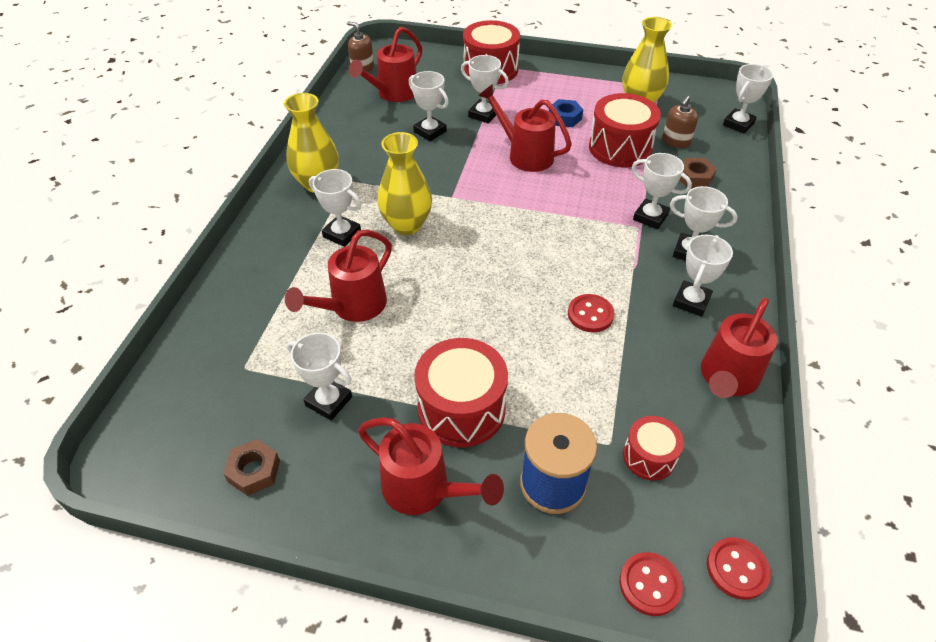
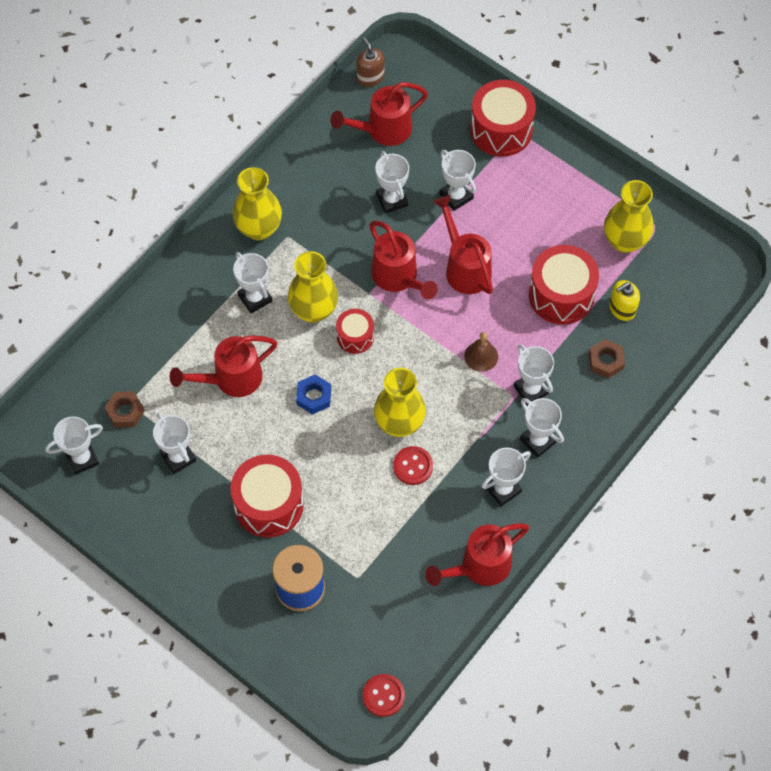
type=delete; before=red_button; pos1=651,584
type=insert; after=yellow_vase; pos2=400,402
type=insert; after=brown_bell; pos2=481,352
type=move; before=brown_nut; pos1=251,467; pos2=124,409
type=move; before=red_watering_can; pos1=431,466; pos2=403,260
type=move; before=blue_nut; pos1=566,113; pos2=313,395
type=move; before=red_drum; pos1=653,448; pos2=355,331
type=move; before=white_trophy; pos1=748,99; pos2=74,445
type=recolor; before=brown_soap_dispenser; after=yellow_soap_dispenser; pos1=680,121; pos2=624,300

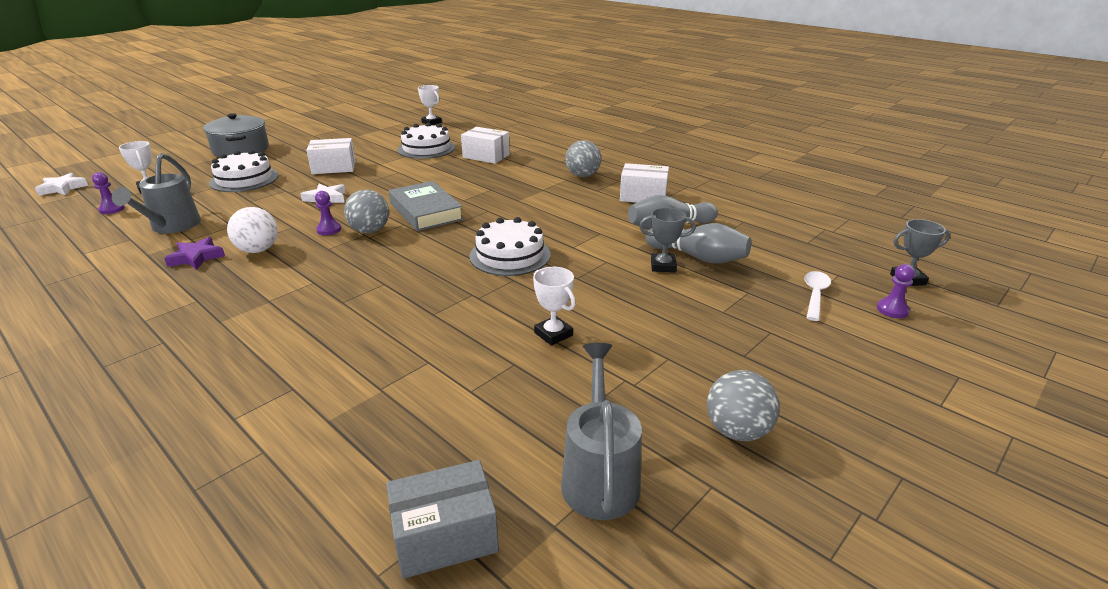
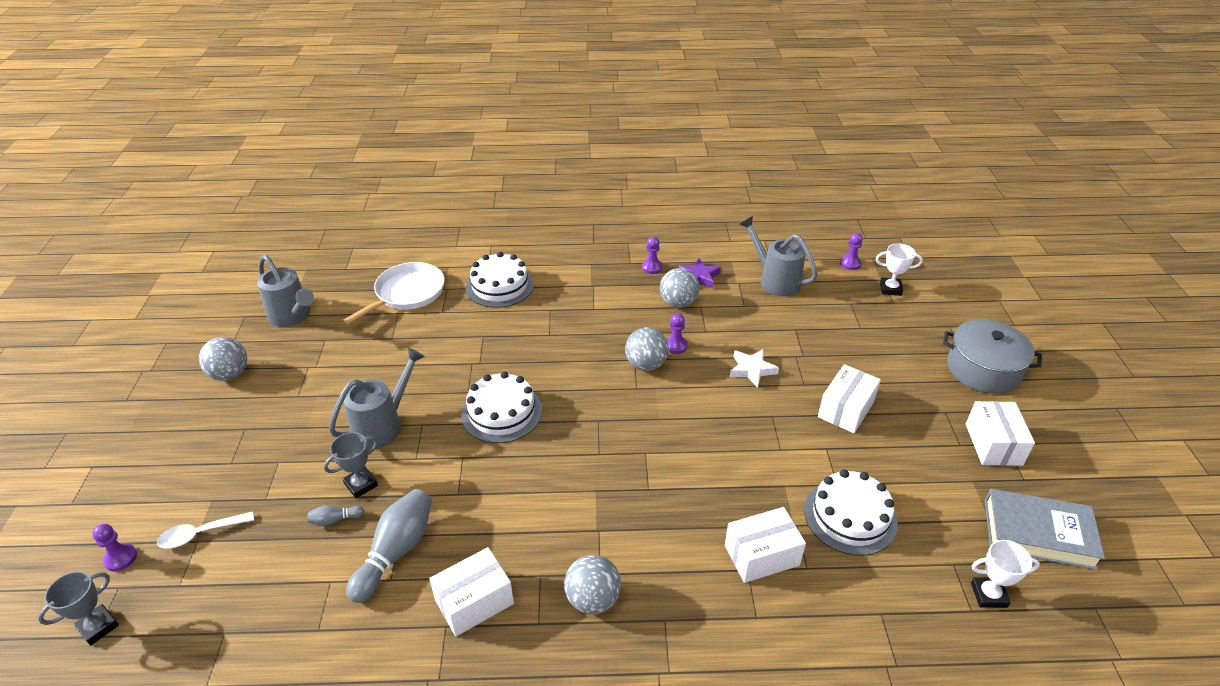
type=delete; before=white_star; pos1=61,184
type=delete; before=grey_box; pos1=442,519
type=delete; before=white_trophy; pos1=554,306
type=insert; after=grey_watering_can; pos2=377,398
type=insert; after=white_pan; pos2=394,293
type=insert; after=purple_pawn; pos2=652,255
type=insert; after=white_box; pos2=1000,433
type=move; before=white_cake; pos1=243,171; pos2=500,280
type=move; before=grey_book; pos1=426,206; pos2=1045,529
type=recolor; before=white_ball; after=grey_ball; pos1=252,230; pos2=680,288
type=rotate; before=white_spoon; pos1=817,296; pos2=205,530; turn=90
type=resize; before=grey_bowling_pin; pos1=698,243; pos2=336,515; scale=0.45

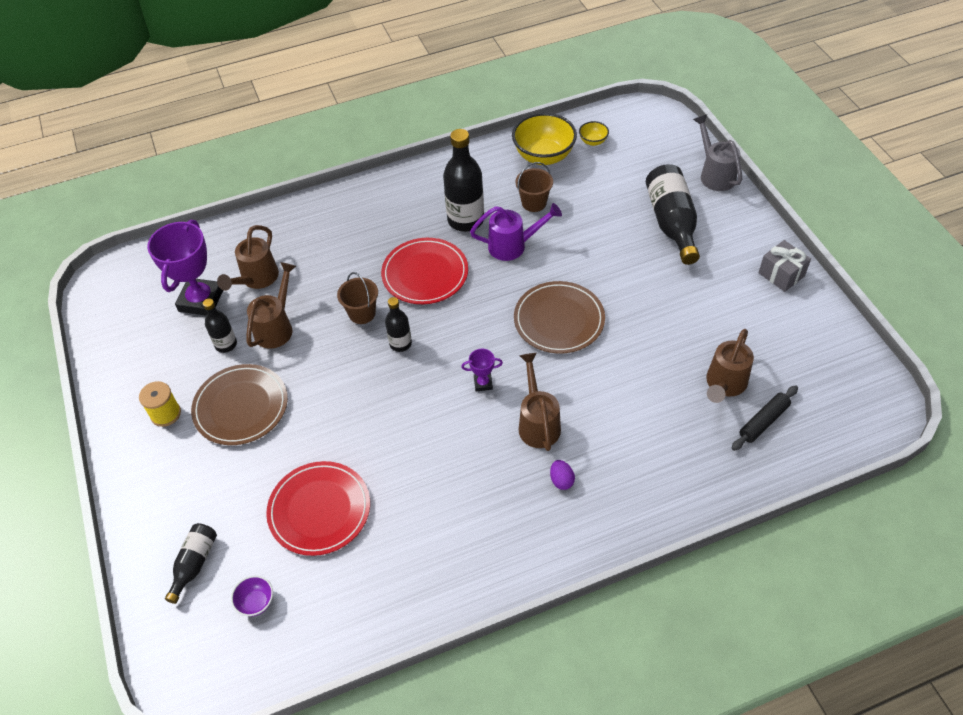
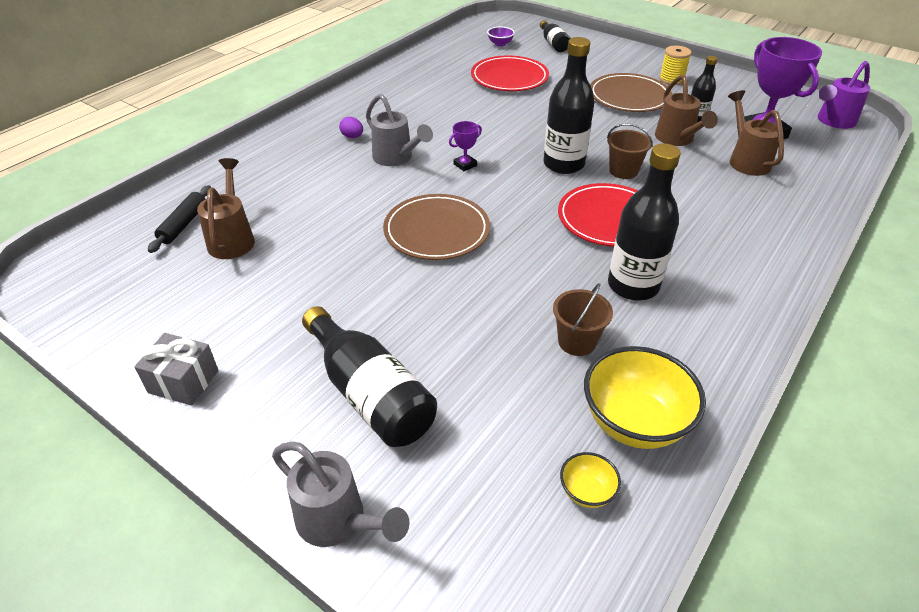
type=move; before=purple_watering_can; pos1=516,232; pos2=844,95
type=recolor; before=brown_watering_can; after=grey_watering_can; pos1=540,402; pos2=399,130
type=resize; before=black_bottle; pos1=398,324; pos2=569,105; scale=1.8

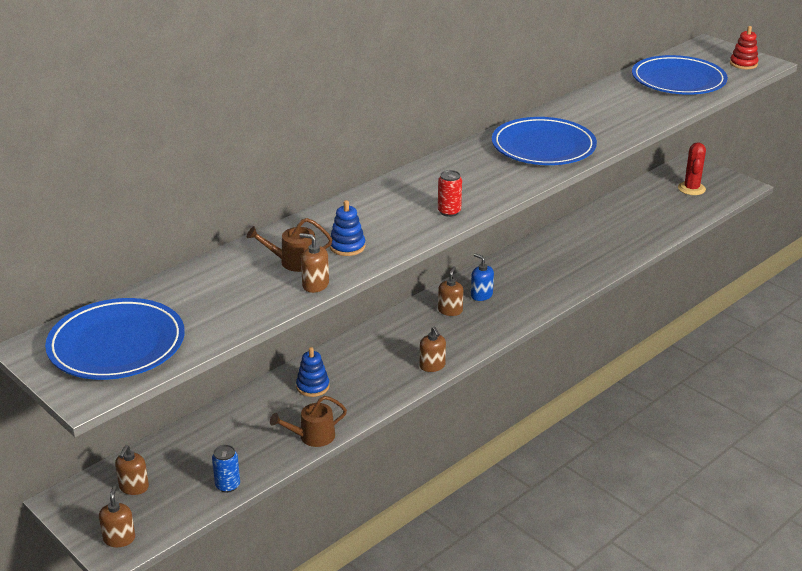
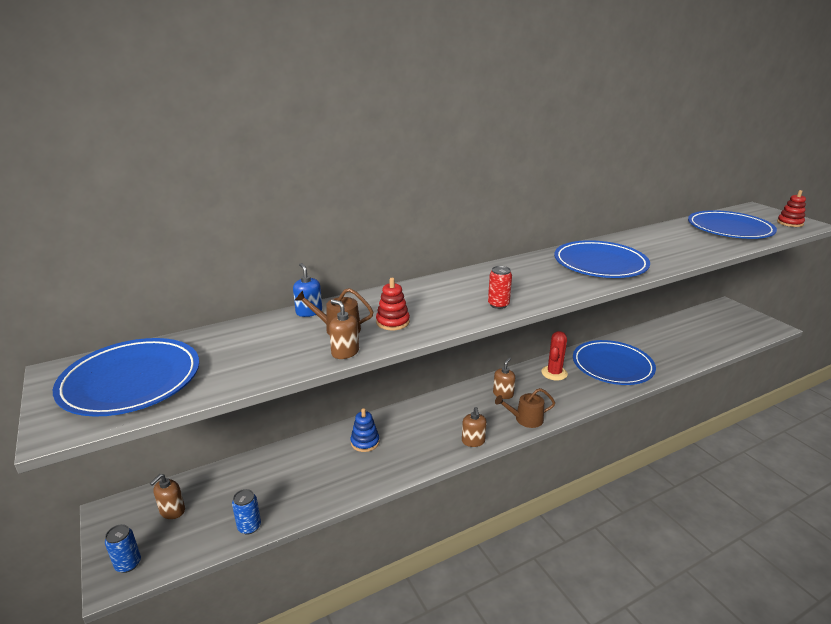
type=insert; after=blue_plate; pos2=614,362
type=move; before=brown_watering_can; pos1=308,421; pos2=525,408
type=move; before=blue_soap_dispenser; pos1=482,277; pos2=307,290
type=move; before=red_cactus; pos1=692,168; pos2=554,355
type=replace; before=brown_soap_dispenser; after=blue_can; pos1=117,516; pos2=123,548
type=recolor; before=blue_stacking_toy; after=red_stacking_toy; pos1=347,228; pos2=393,304

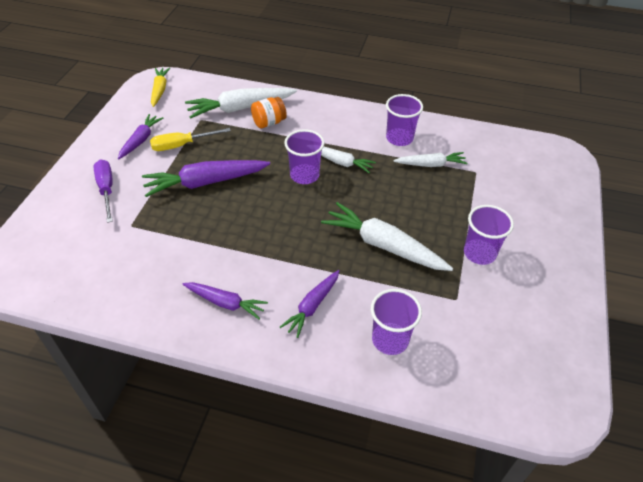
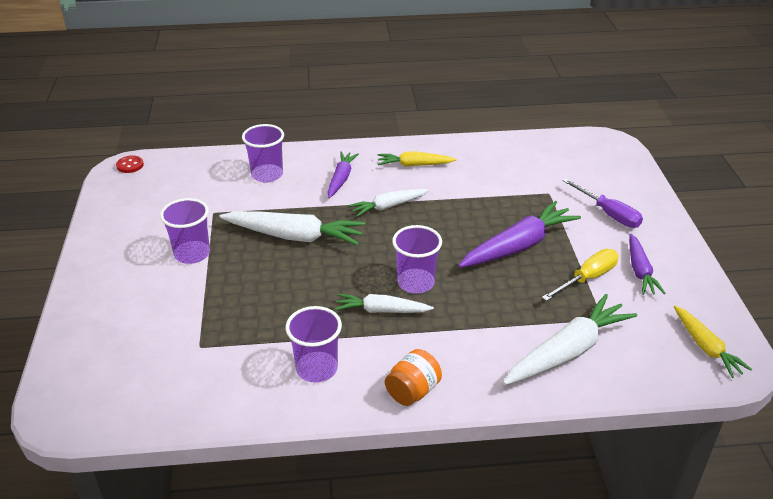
type=insert; after=red_button; pos2=130,164
type=move; before=orange_jar; pos1=269,112; pos2=413,377
type=move; before=white_carrot; pos1=430,159; pos2=389,203
type=recolor; before=purple_carrot; after=yellow_carrot; pos1=225,300; pos2=417,159

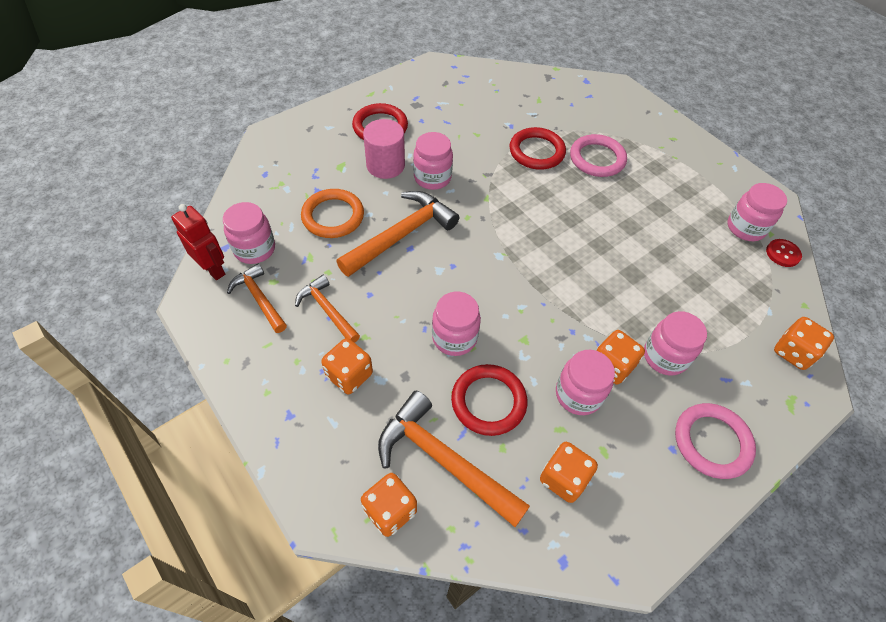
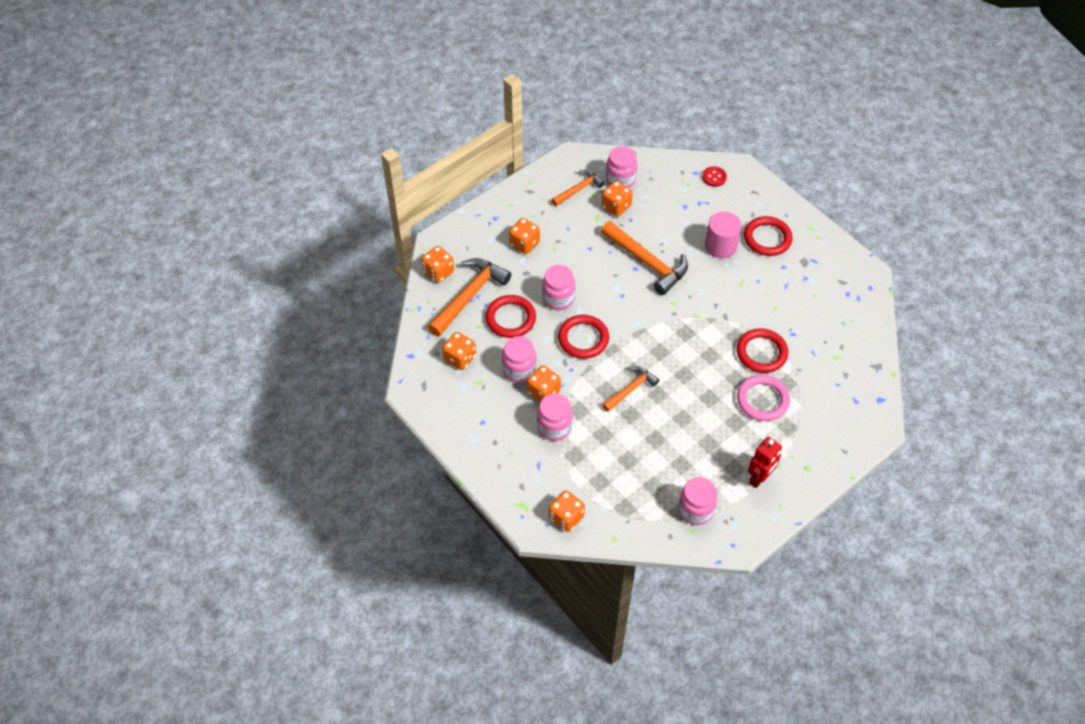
type=delete; before=orange_ring; pos1=332,213
type=delete; before=pink_jar; pos1=433,161
type=delete; before=pink_ring; pos1=715,441
type=insert; after=red_ring; pos2=583,337
type=insert; after=orange_dice; pos2=617,198
type=move; before=red_robot; pos1=198,242; pos2=765,462
type=move; before=orange_hammer; pos1=327,309; pos2=630,389
type=move; before=red_button; pos1=784,253; pos2=714,176

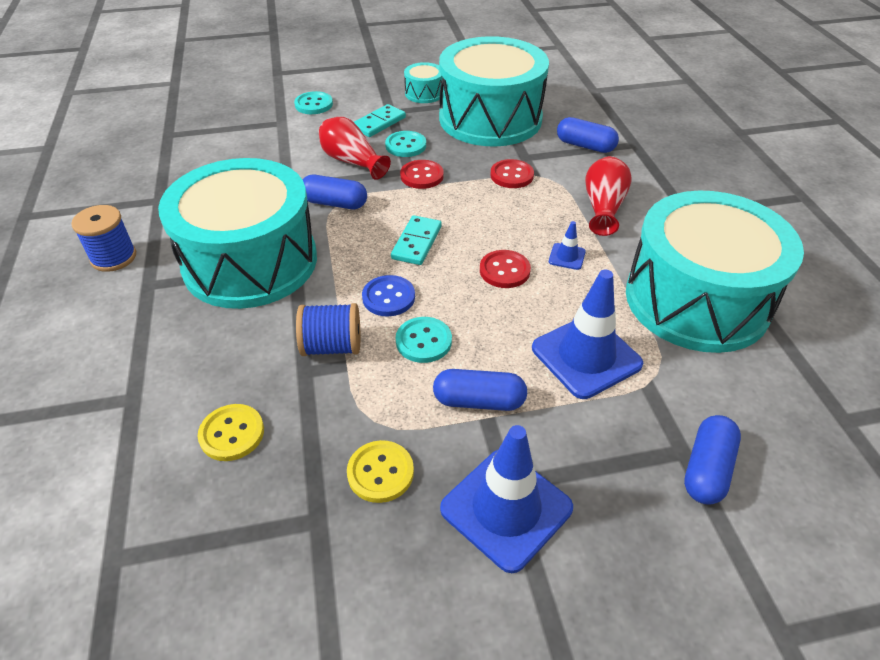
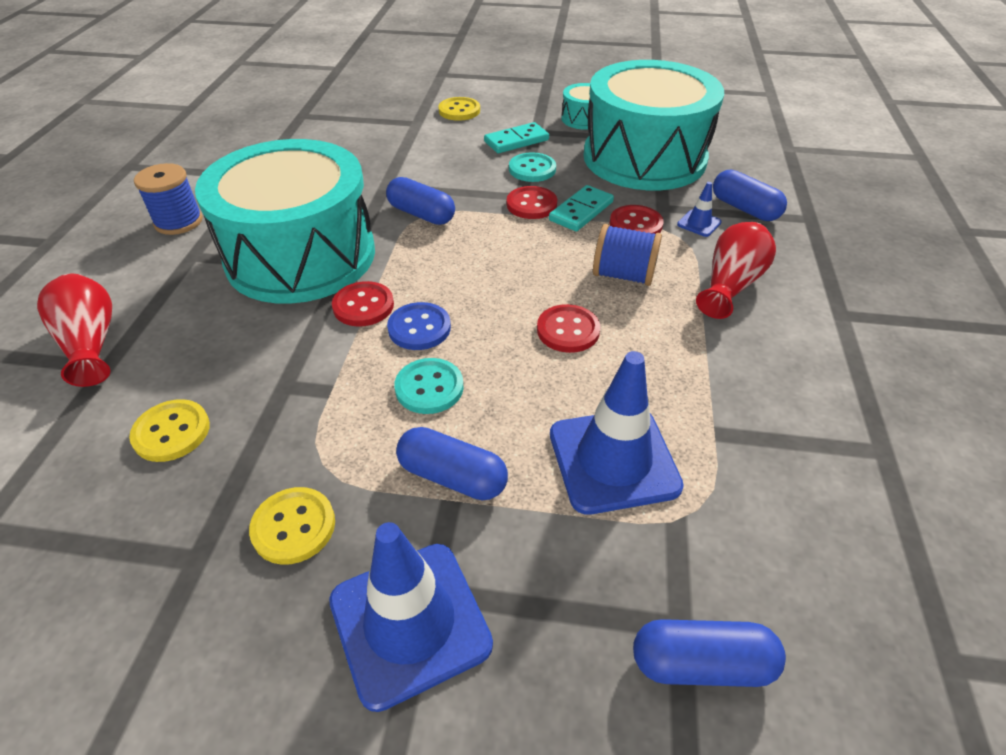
type=delete; before=turquoise_drum; pos1=715,271
type=insert; after=red_button; pos2=363,303
type=move; before=blue_spool; pos1=328,329; pos2=627,255
type=move; before=red_vase; pos1=355,148; pos2=74,330
type=move; before=turquoise_domino; pos1=416,240; pos2=581,208
type=move; before=blue_traffic_cone; pos1=567,245; pos2=699,209
type=recolor; before=turquoise_button; after=yellow_button; pos1=313,102; pos2=459,109
type=rotate; before=blue_capsule; pos1=712,460; pos2=709,653; turn=45

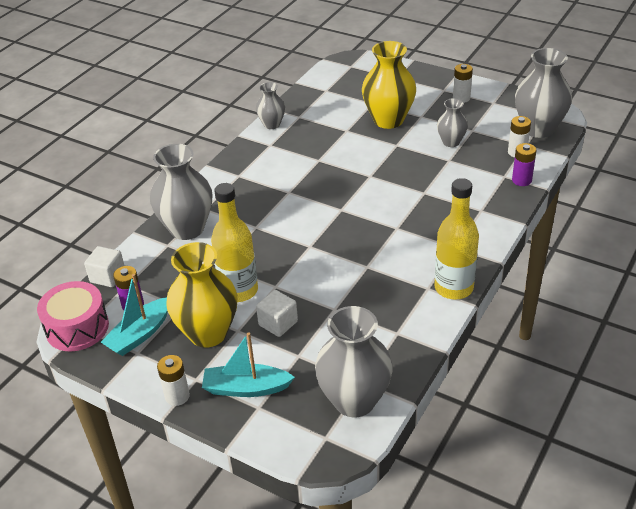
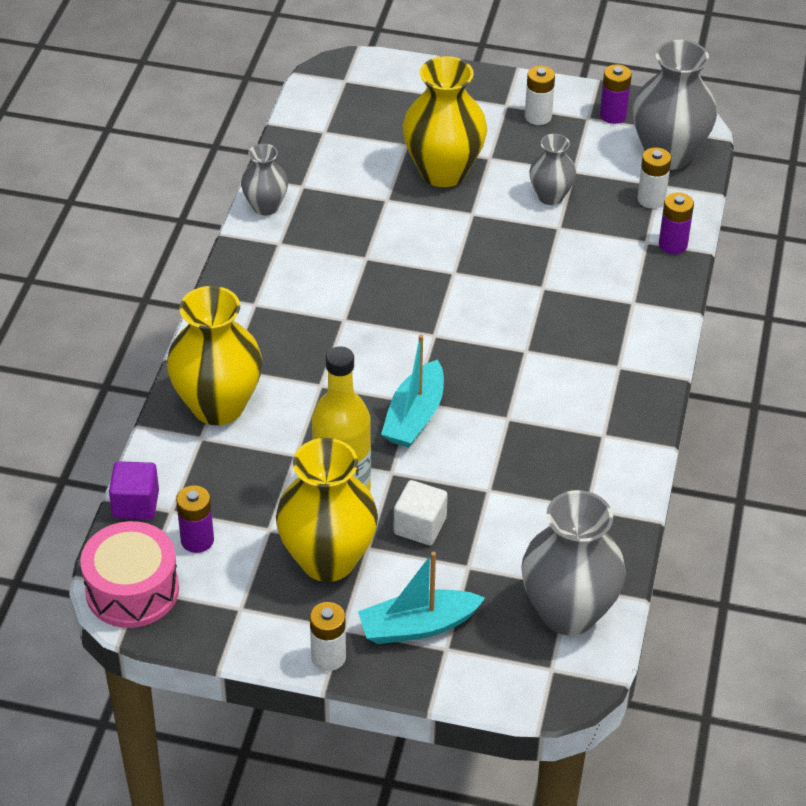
type=delete; before=yellow_bottle; pos1=456,239
type=insert; after=purple_battery; pos2=616,94
type=move; before=turquoise_boat; pos1=134,315; pos2=412,391
type=recolor; before=white_cube; after=purple_cube; pos1=104,266; pos2=134,490
type=recolor; before=grey_vase; after=yellow_vase; pos1=181,192; pos2=214,355

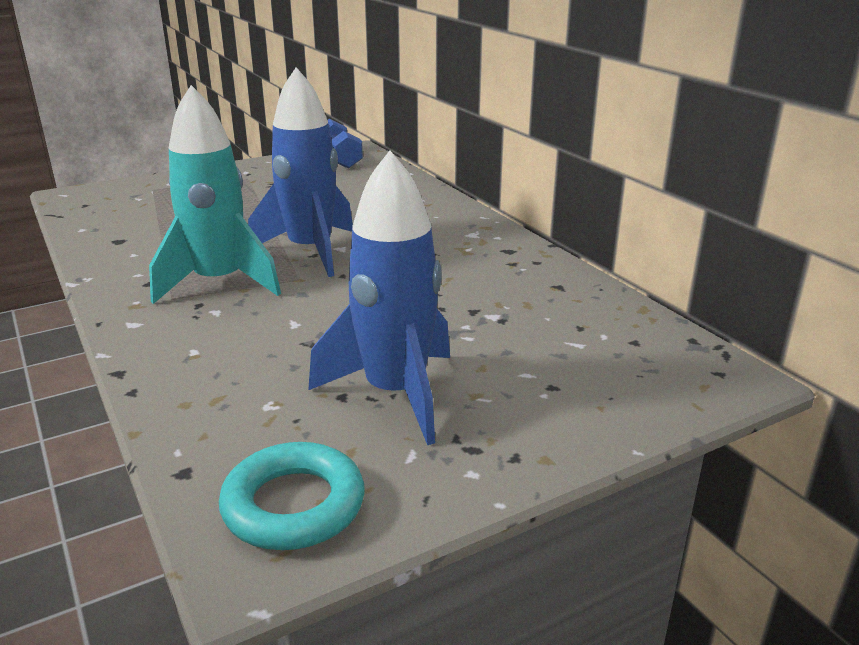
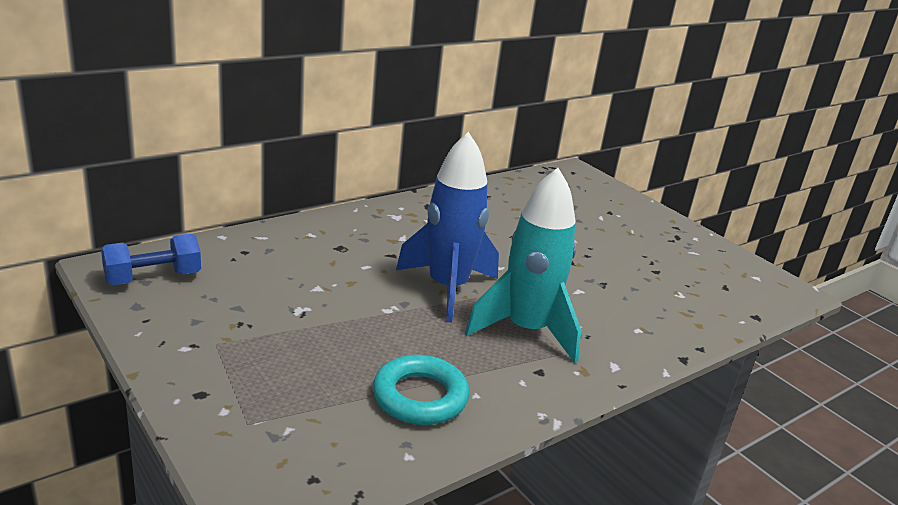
type=delete; before=blue_rocket; pos1=379,297
type=move; before=turquoise_ring; pos1=292,496; pos2=421,390

